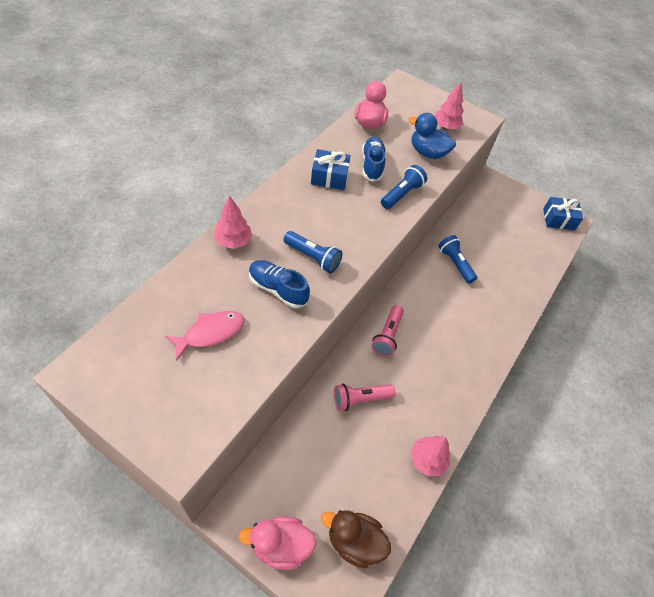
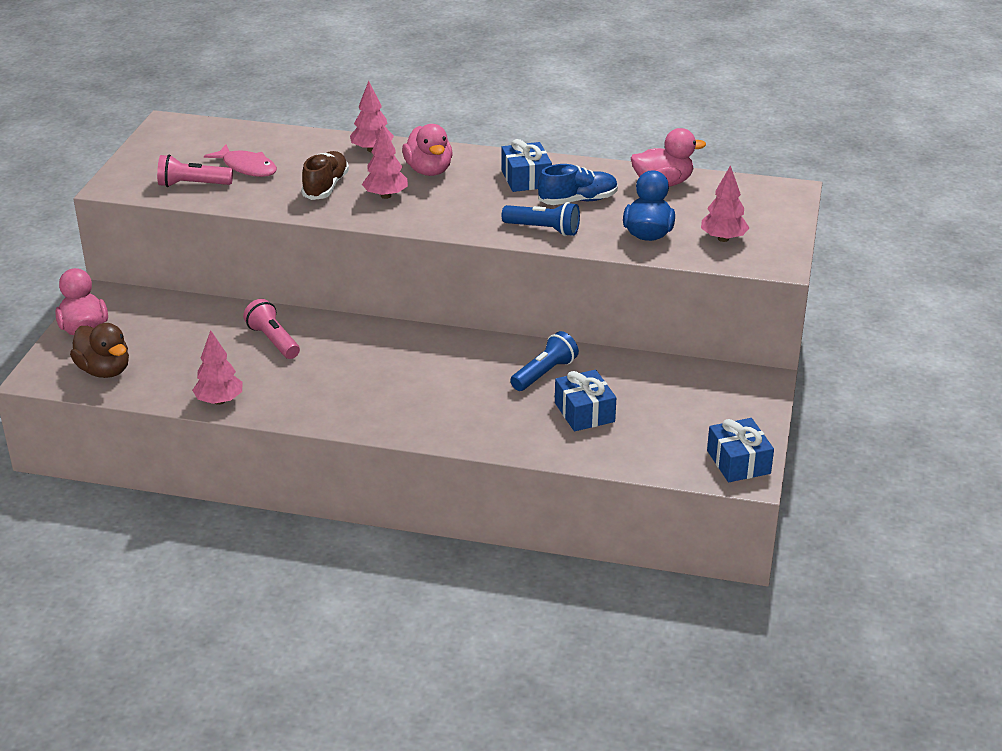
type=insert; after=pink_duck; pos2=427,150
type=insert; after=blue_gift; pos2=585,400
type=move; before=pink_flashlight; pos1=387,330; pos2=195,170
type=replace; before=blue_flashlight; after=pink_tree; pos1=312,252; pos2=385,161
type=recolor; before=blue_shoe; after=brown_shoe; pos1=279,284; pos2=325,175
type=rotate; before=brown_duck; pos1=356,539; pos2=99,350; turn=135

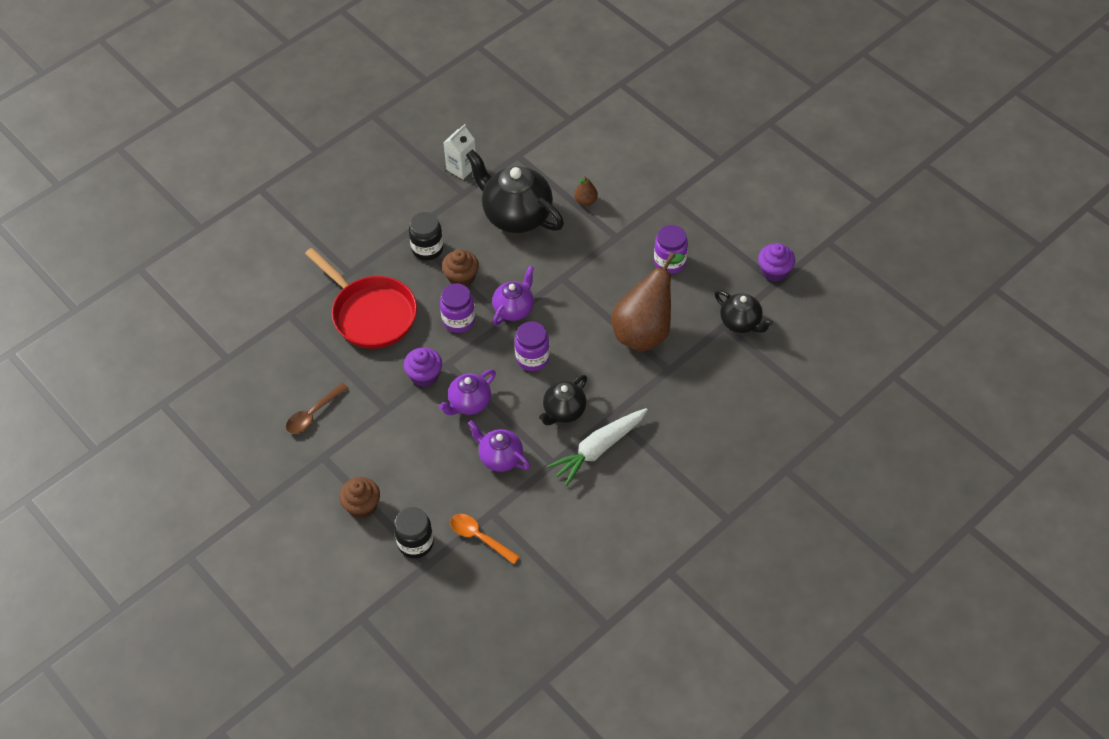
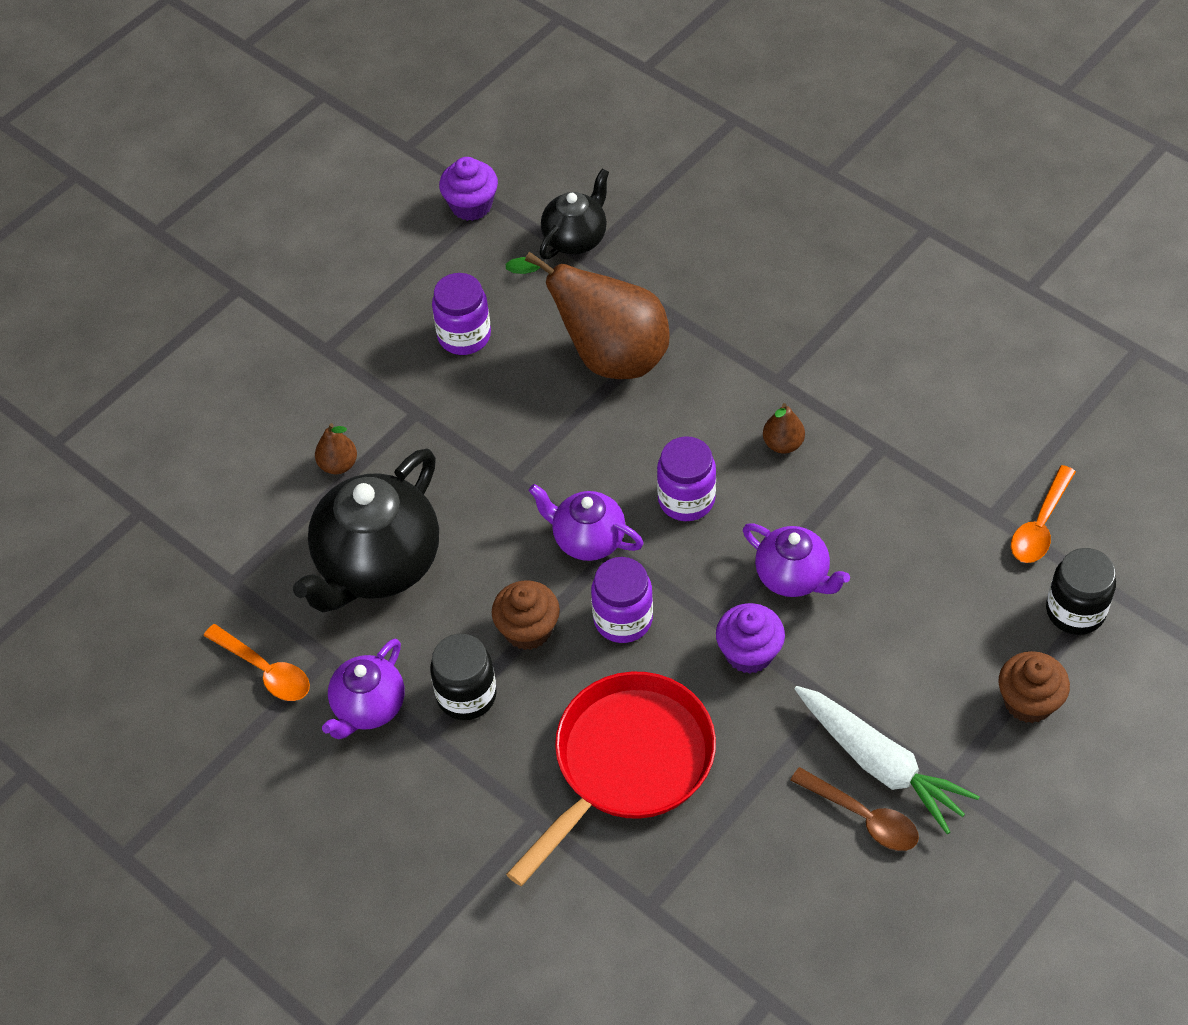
type=move; before=purple_teapot; pos1=499,446; pos2=363,688
type=move; before=white_carrot; pos1=597,447; pos2=887,760
type=replace; before=white_carton; after=orange_spoon; pos1=459,152; pos2=257,662
type=replace; before=black_teapot; after=brown_pear; pos1=563,400; pos2=784,428

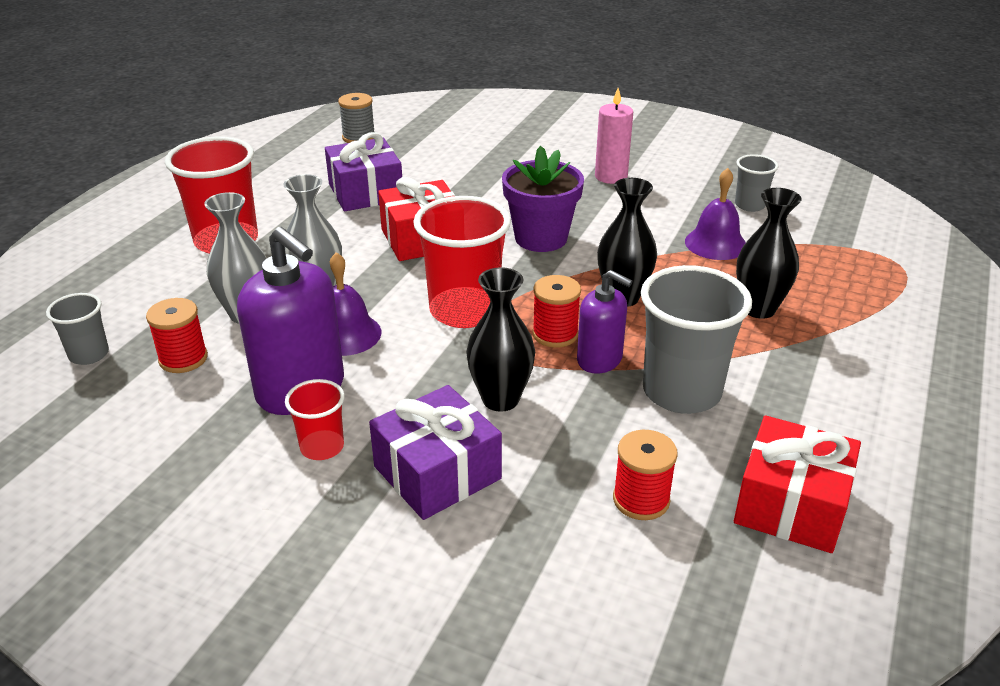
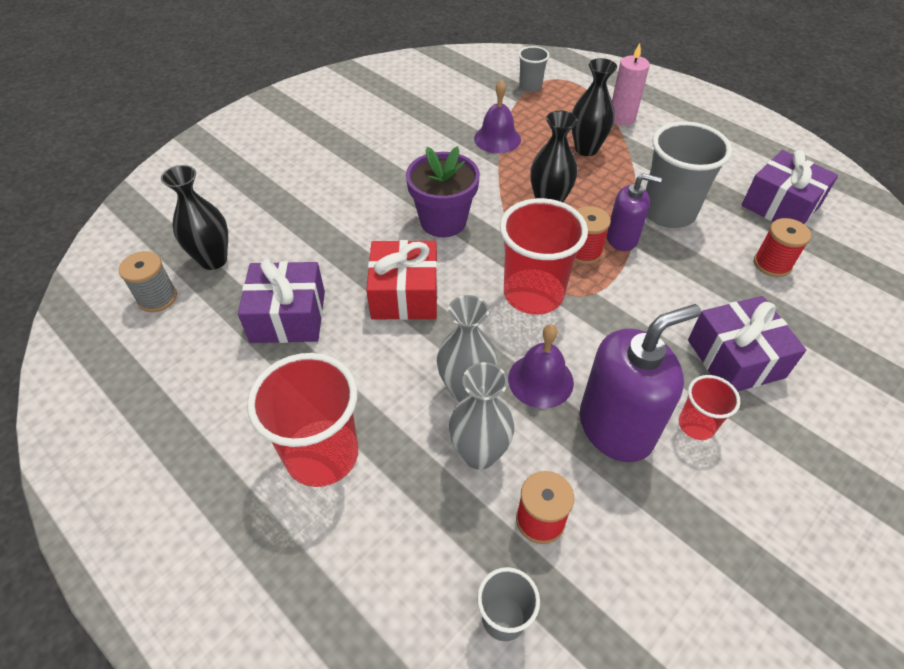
type=move; before=black_vase; pos1=500,339; pos2=194,217
type=move; before=pink_candle; pos1=614,136; pos2=631,84
type=move; before=grey_cup; pos1=756,183; pos2=533,69
type=recolor; before=red_gift; after=purple_gift; pos1=797,484; pos2=790,187
type=rotate; before=purple_soap_dispenser; pos1=604,322; pos2=634,212; turn=45

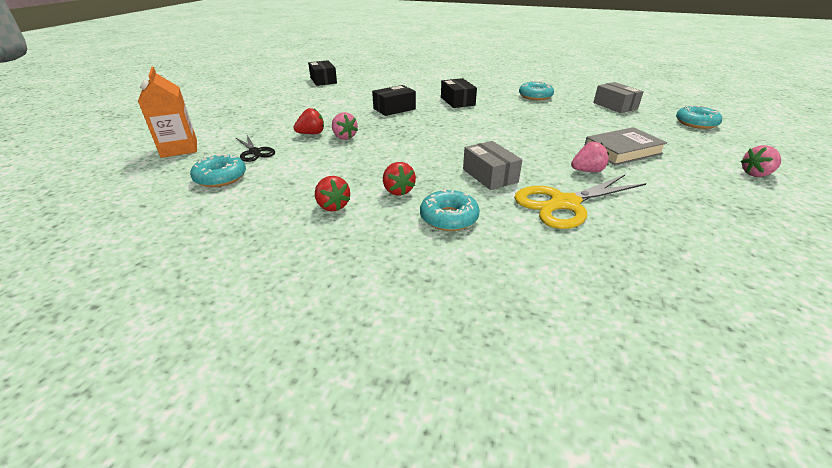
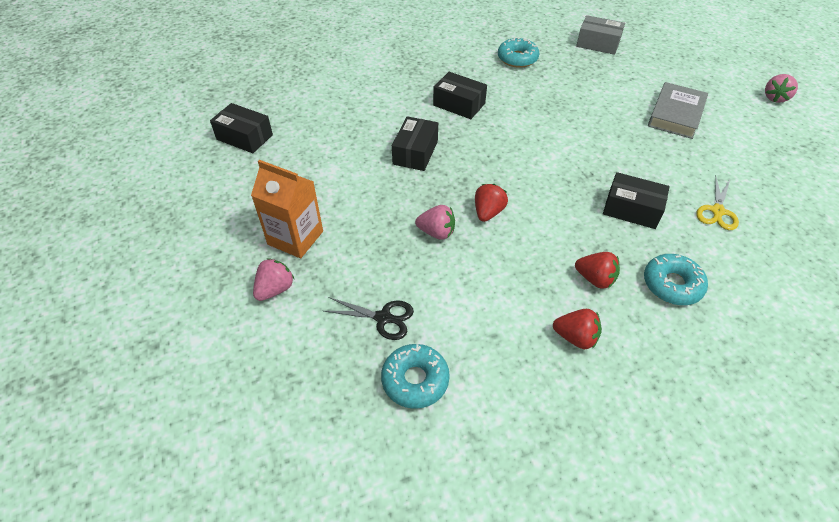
type=delete; before=turquoise_donut; pos1=699,117
type=move; before=orange_carton; pos1=167,112; pos2=287,209
type=move; before=red_strawberry; pos1=308,121; pos2=491,203
type=move; before=pink_strawberry; pos1=590,157; pos2=273,279
type=recolor; before=grey_box; after=black_box; pos1=492,165; pos2=636,200
type=resize; before=yellow_scissors; pos1=580,202; pos2=717,203; scale=0.56

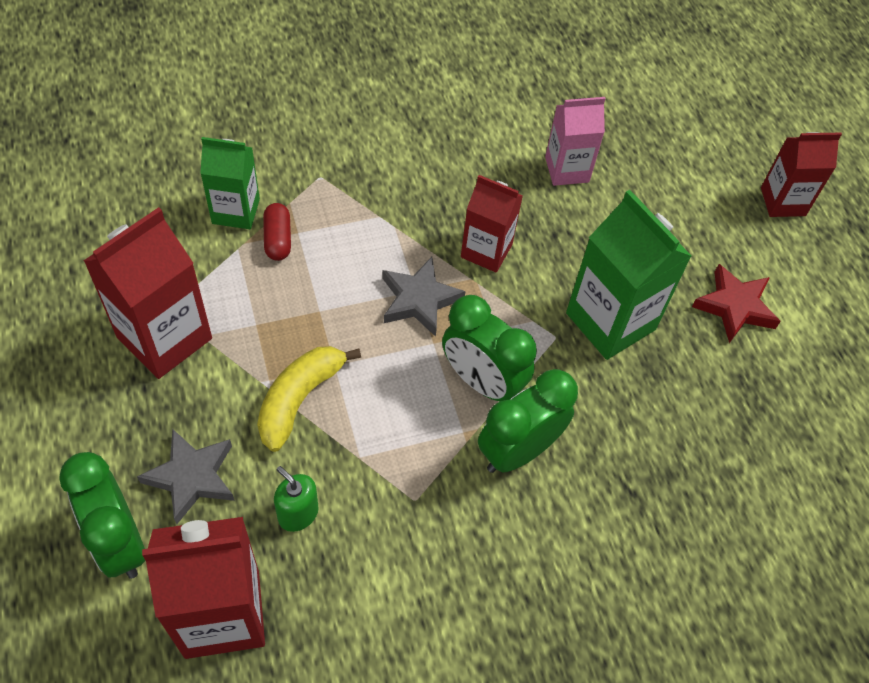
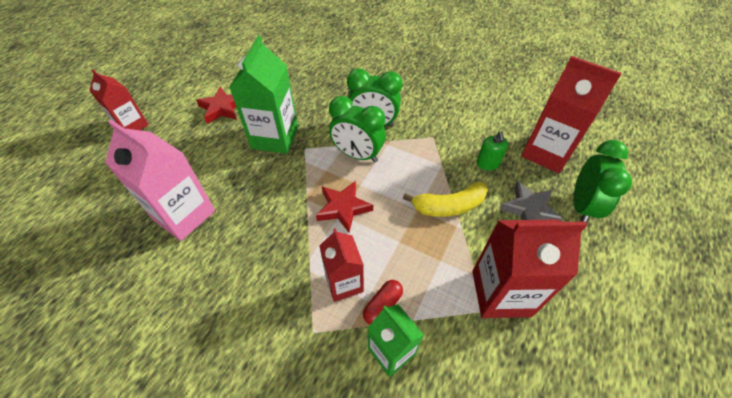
type=move; before=red_carton; pos1=492,224; pos2=341,265
type=recolor; before=grey_star; after=red_star; pos1=424,297; pos2=344,207
type=rotate; before=green_clock; pos1=489,348; pos2=357,129; turn=120
type=resize; before=pink_carton; pos1=575,141; pos2=160,180; scale=1.58

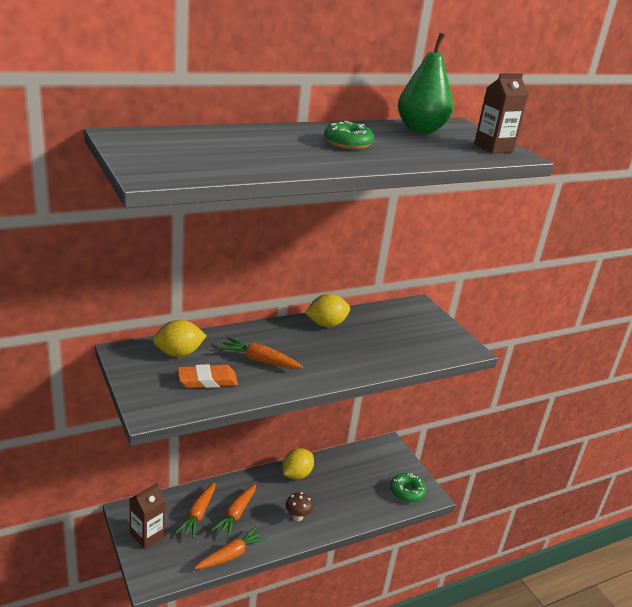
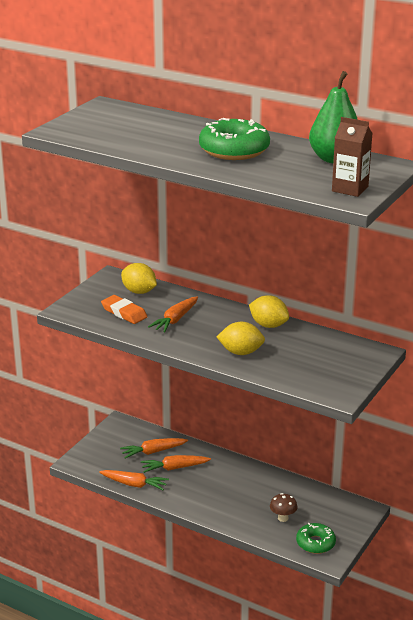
type=delete; before=brown_carton; pos1=147,516
type=move; before=yellow_lemon; pos1=298,464; pos2=241,338
type=move; before=brown_mushroom; pos1=299,506; pos2=283,507
type=rotate; before=orange_carrot; pos1=261,353; pos2=173,315; turn=-135
type=resize; before=green_donut; pos1=349,135; pos2=234,139; scale=1.62

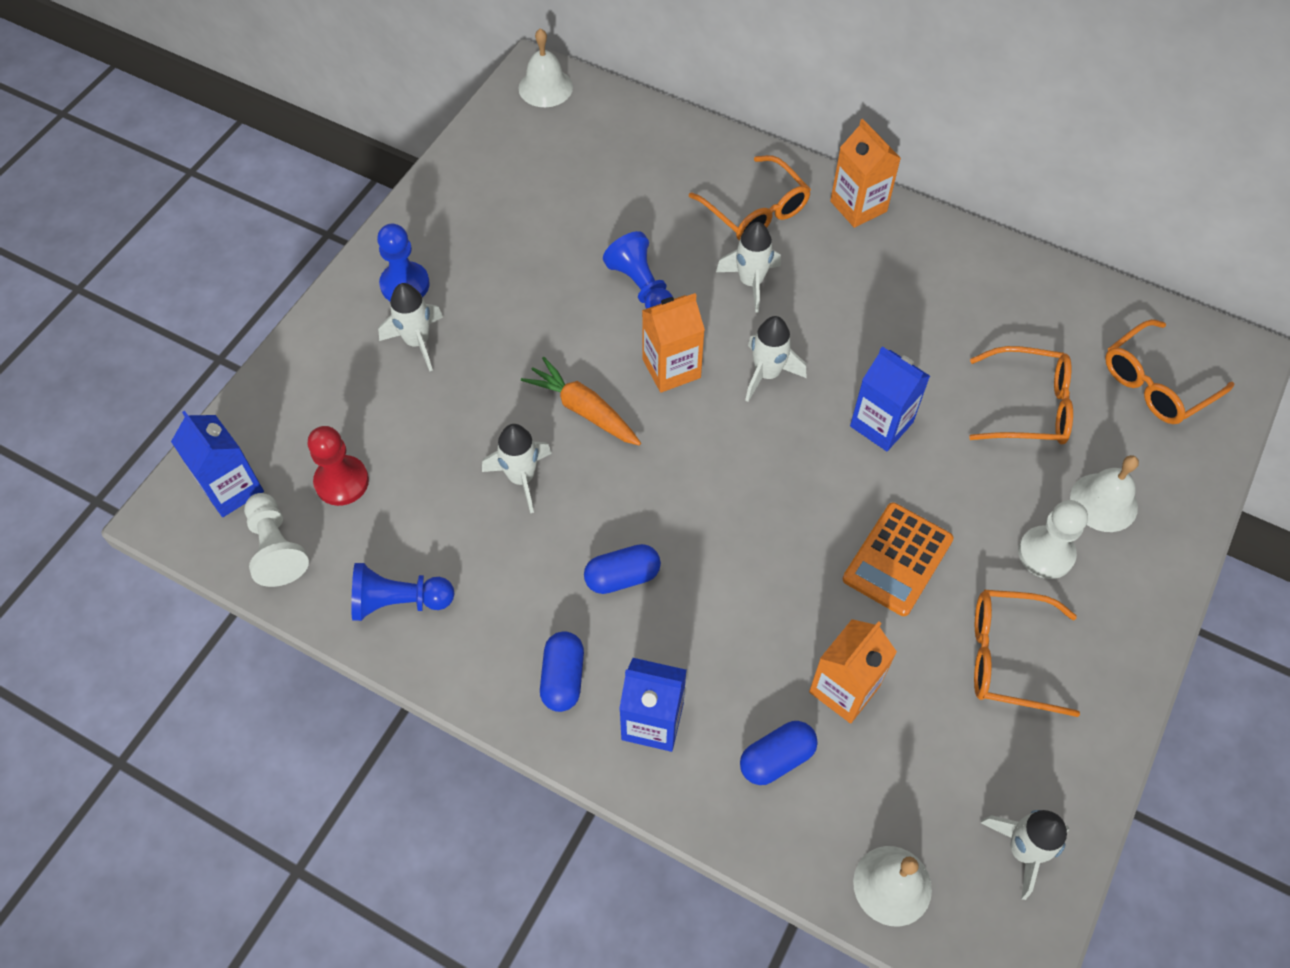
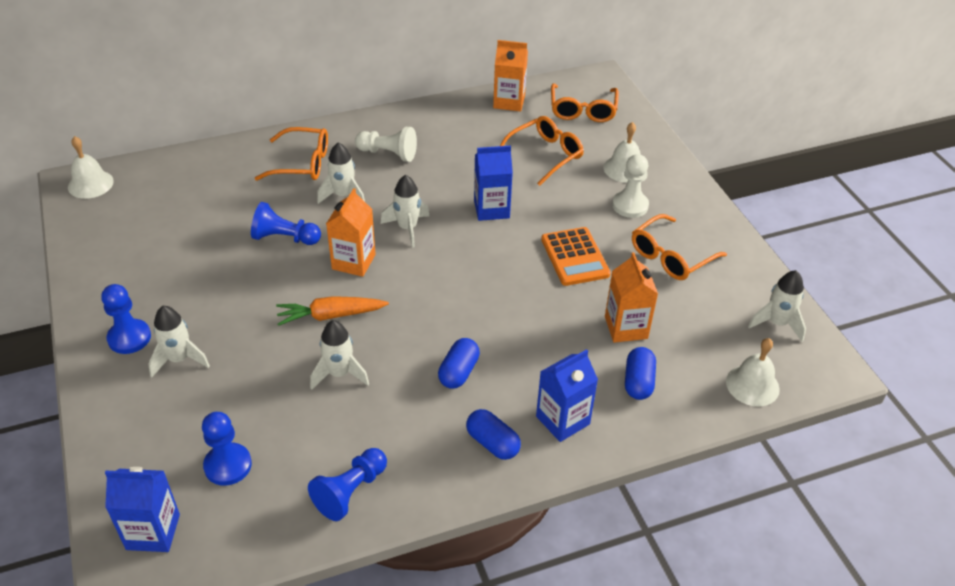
type=move; before=white_pawn; pos1=276,540; pos2=386,144
type=move; before=orange_carton; pos1=865,173; pos2=510,76
type=recolor; before=red_pawn; after=blue_pawn; pos1=338,466; pos2=227,449

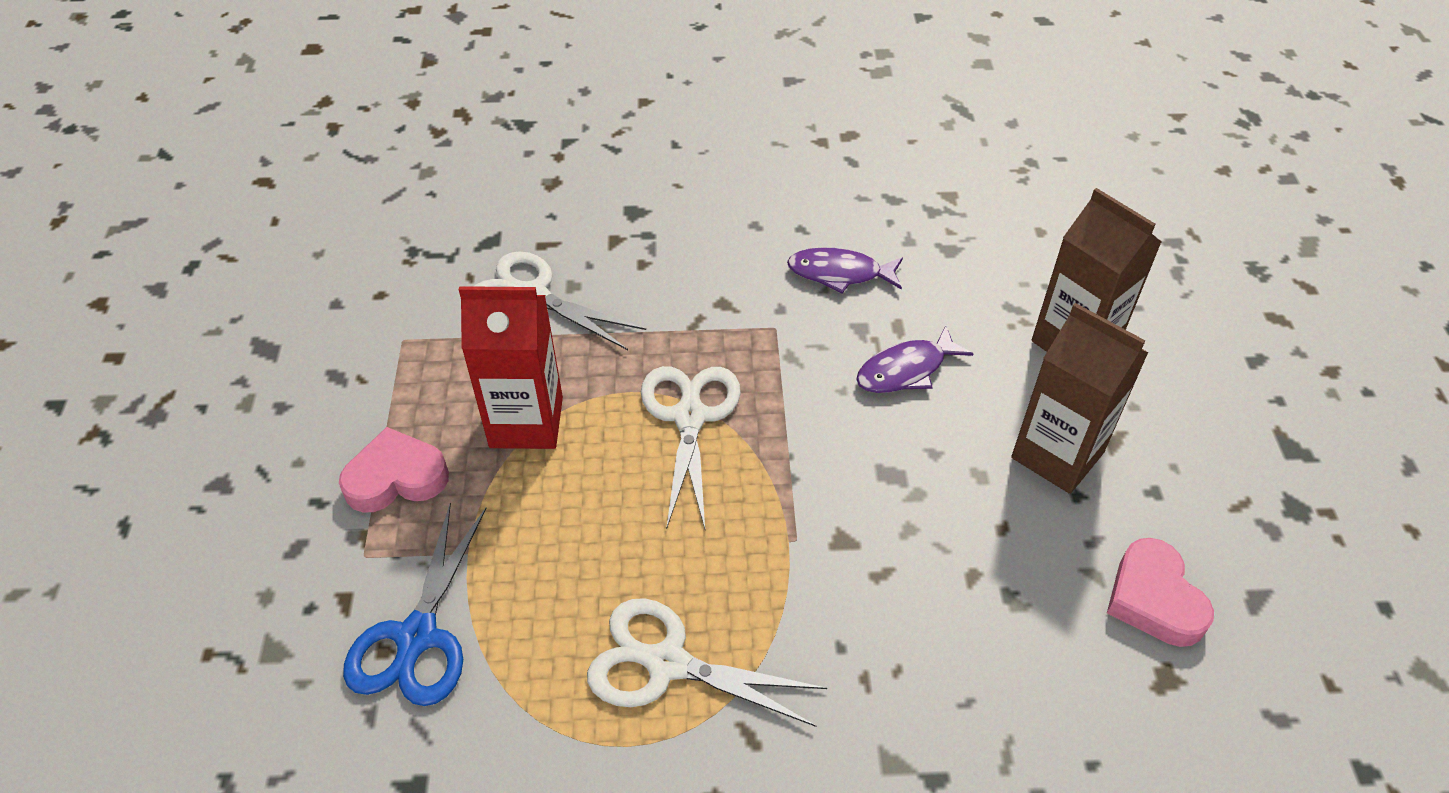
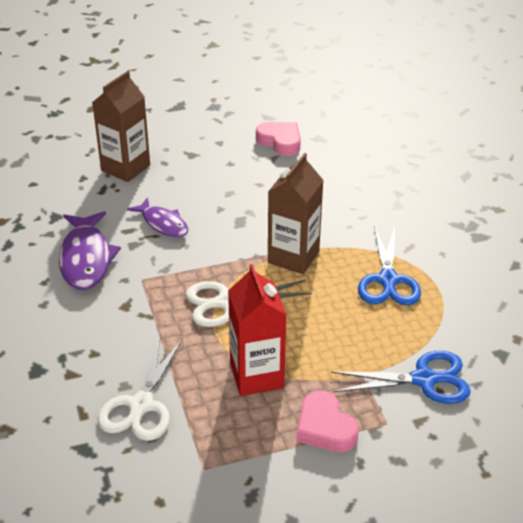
type=move; before=brown_carton; pos1=1080,398; pos2=296,213
type=recolor; before=white_scissors; after=blue_scissors; pos1=707,662; pos2=389,265
type=rotate; before=pink_heart; pos1=1160,592; pos2=278,139; turn=-105
type=resize; before=purple_fish; pos1=845,270; pos2=90,250; scale=1.56

